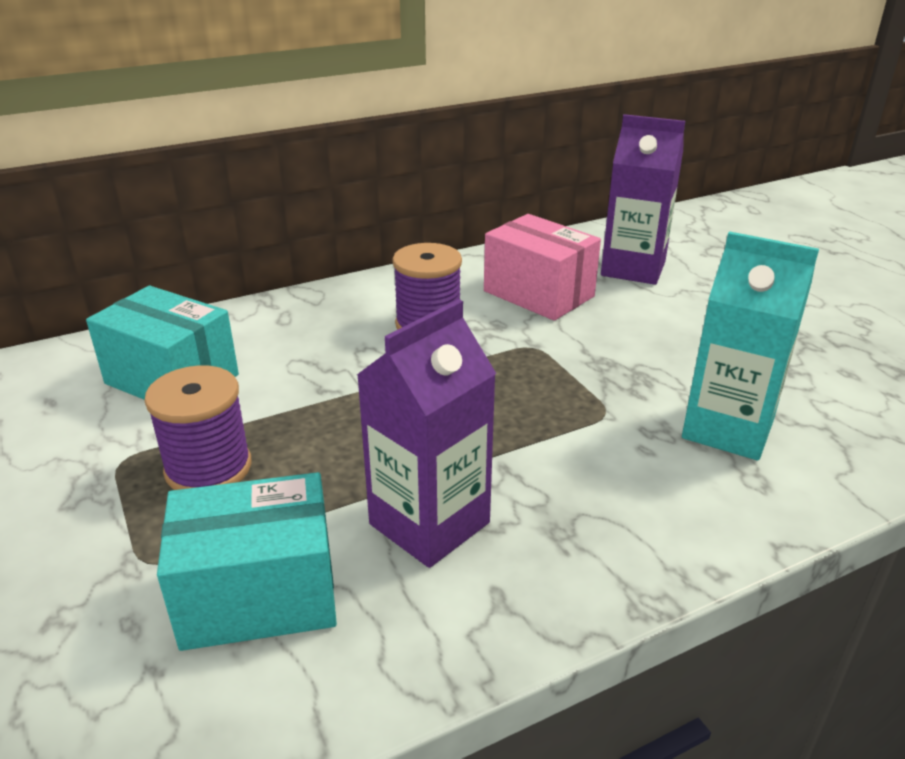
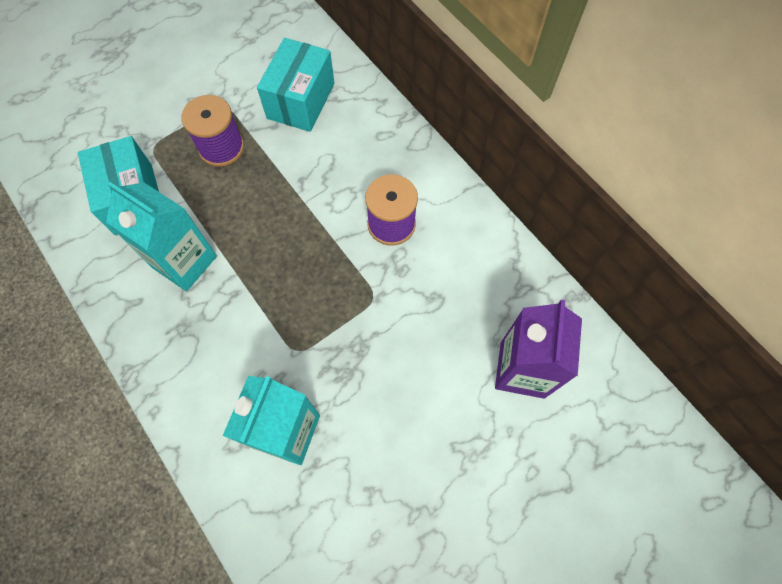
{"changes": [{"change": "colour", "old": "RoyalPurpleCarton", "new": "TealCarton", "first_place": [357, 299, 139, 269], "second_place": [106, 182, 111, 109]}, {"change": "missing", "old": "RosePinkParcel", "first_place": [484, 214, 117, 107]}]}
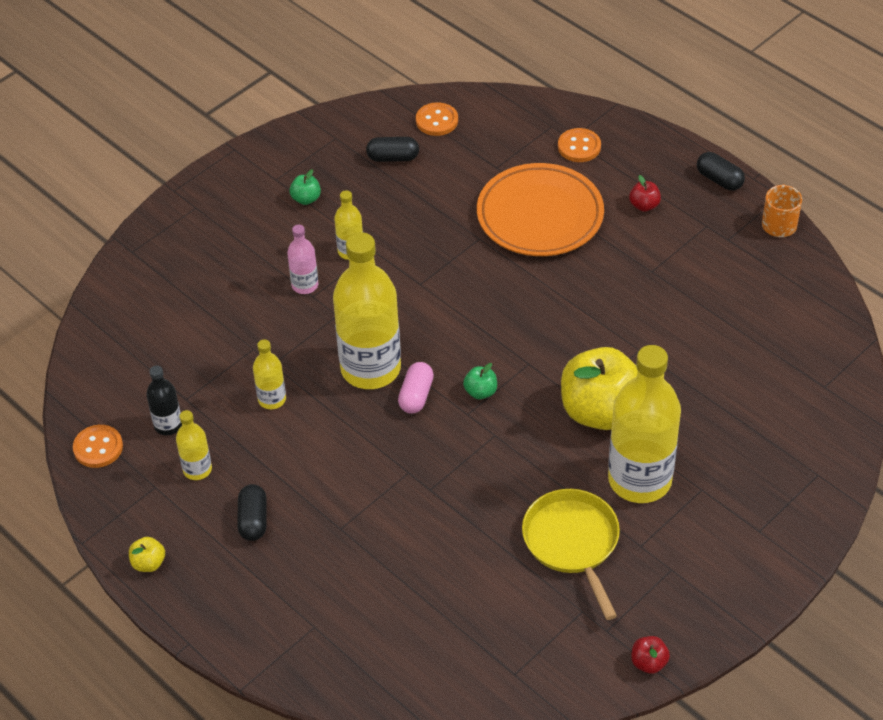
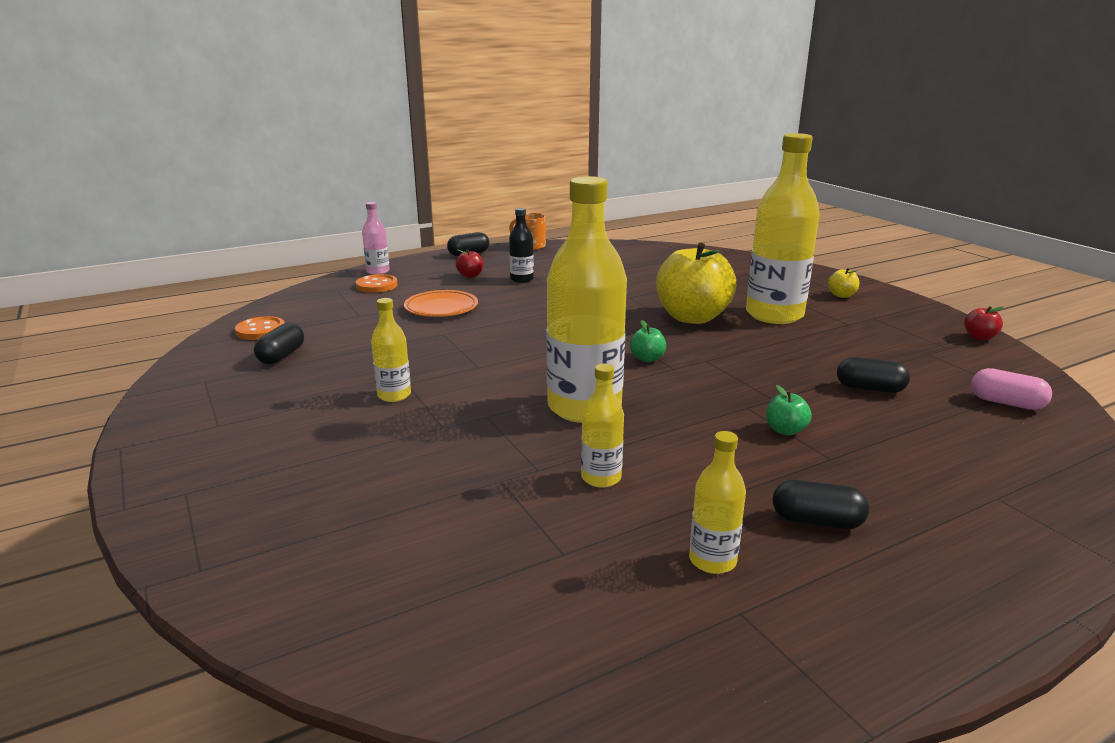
{"changes": [{"change": "relocated", "old": "RosePinkDrinkBottle", "first_place": [287, 225, 31, 69], "second_place": [362, 202, 28, 73]}, {"change": "size", "old": "BrightOrangePlate", "first_place": [477, 163, 127, 93], "second_place": [404, 290, 74, 27], "factor": 0.59}, {"change": "relocated", "old": "JetBlackDrinkBottle", "first_place": [146, 366, 36, 69], "second_place": [509, 208, 25, 75]}, {"change": "relocated", "old": "LeafGreenAppleFruit", "first_place": [289, 169, 32, 36], "second_place": [766, 385, 46, 50]}, {"change": "relocated", "old": "BrightYellowAppleFruit", "first_place": [129, 537, 36, 35], "second_place": [828, 268, 31, 30]}, {"change": "appeared", "new": "JetBlackPill", "second_place": [837, 357, 73, 36]}, {"change": "relocated", "old": "RosePinkPill", "first_place": [398, 362, 36, 52], "second_place": [971, 368, 81, 42]}, {"change": "missing", "old": "BrightOrangeShirtButton", "first_place": [73, 425, 50, 43]}, {"change": "missing", "old": "BrightYellowFryingPan", "first_place": [522, 489, 98, 131]}]}
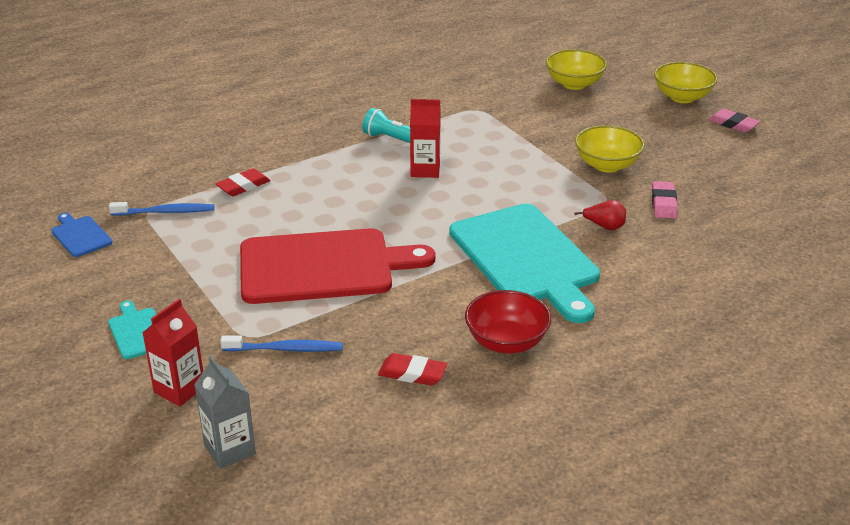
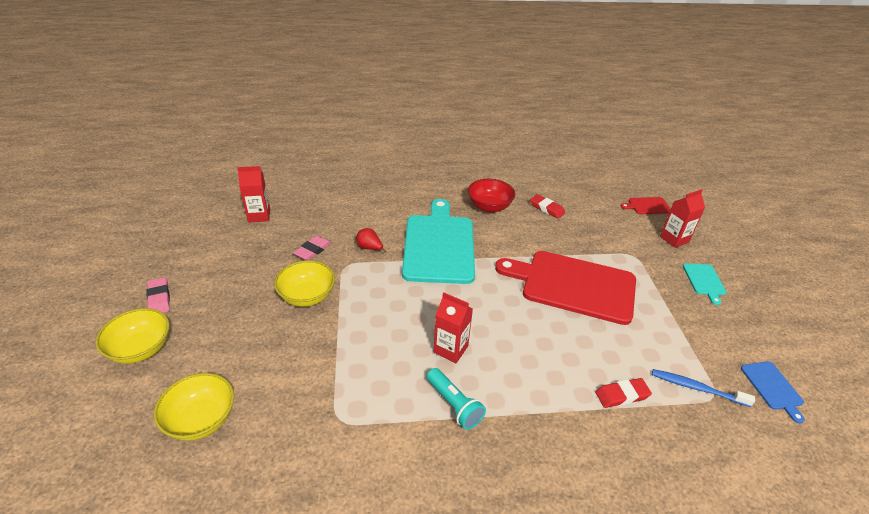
{"changes": [{"change": "appeared", "new": "ScarletCarton", "second_place": [237, 166, 33, 57]}, {"change": "exchanged", "old": "GrayCarton", "new": "ScarletChoppingBoard", "first_place": [194, 356, 62, 113], "second_place": [621, 197, 50, 17]}, {"change": "missing", "old": "RoyalBlueToothBrush", "first_place": [221, 336, 122, 16]}]}
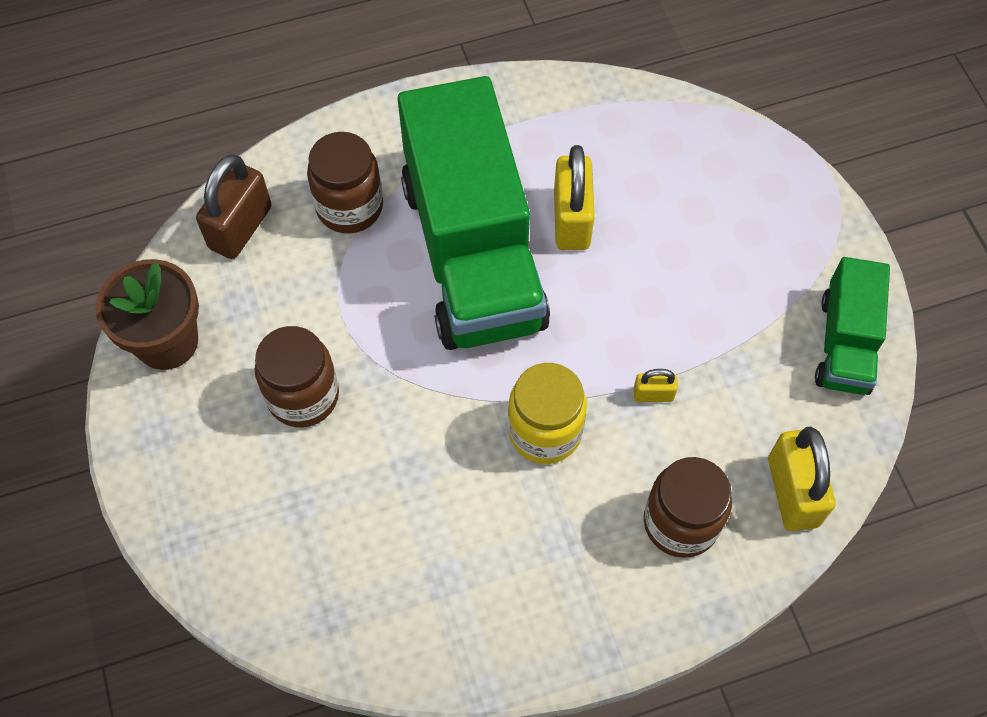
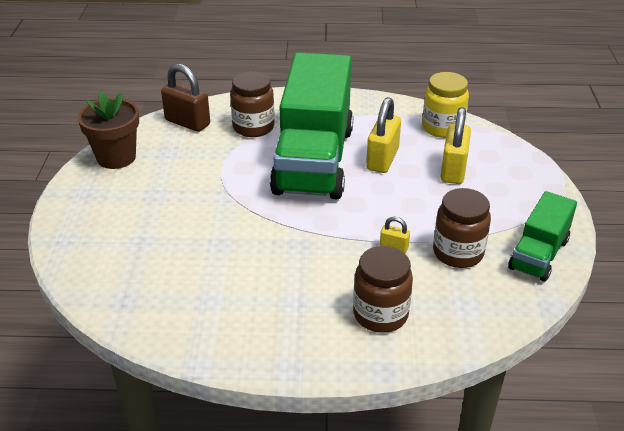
{"changes": [{"change": "spun", "old": "BrownPadlock", "first_place": [196, 154, 75, 105], "second_place": [161, 64, 49, 68], "degrees": 75}, {"change": "relocated", "old": "BrightYellowJar", "first_place": [508, 363, 79, 101], "second_place": [422, 72, 47, 66]}, {"change": "relocated", "old": "BrownJar", "first_place": [255, 326, 84, 102], "second_place": [433, 188, 58, 80]}, {"change": "relocated", "old": "BrightYellowPadlock", "first_place": [768, 427, 68, 104], "second_place": [441, 107, 30, 77]}]}
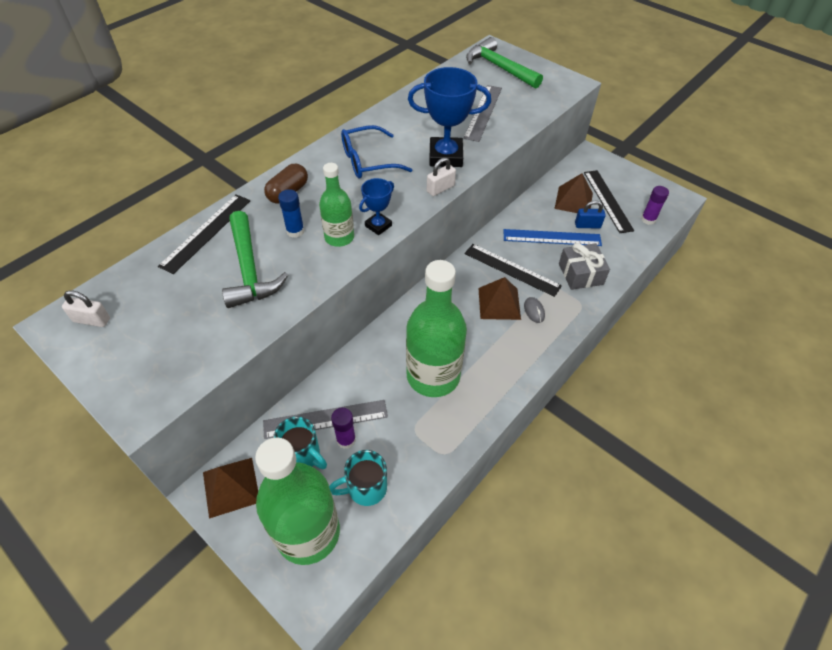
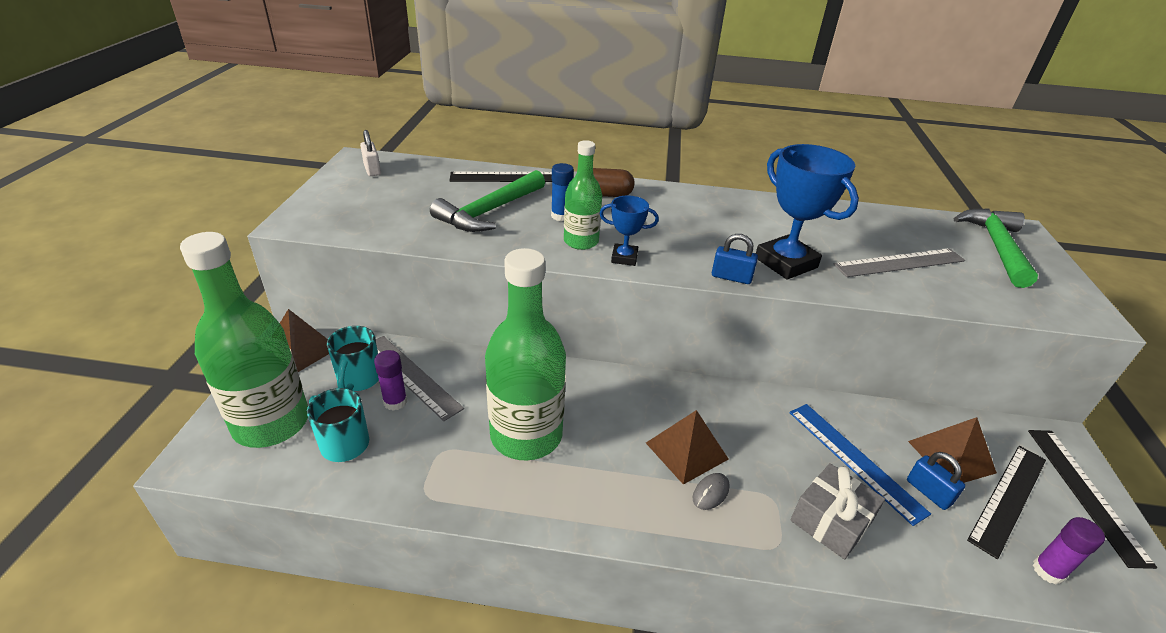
{"changes": [{"change": "colour", "old": "PureWhitePadlock", "new": "RoyalBluePadlock", "first_place": [427, 157, 29, 39], "second_place": [712, 234, 46, 50]}, {"change": "relocated", "old": "JetBlackRuler", "first_place": [465, 244, 97, 53], "second_place": [1028, 430, 129, 139]}, {"change": "missing", "old": "RoyalBlueSpectacles", "first_place": [341, 125, 71, 54]}]}
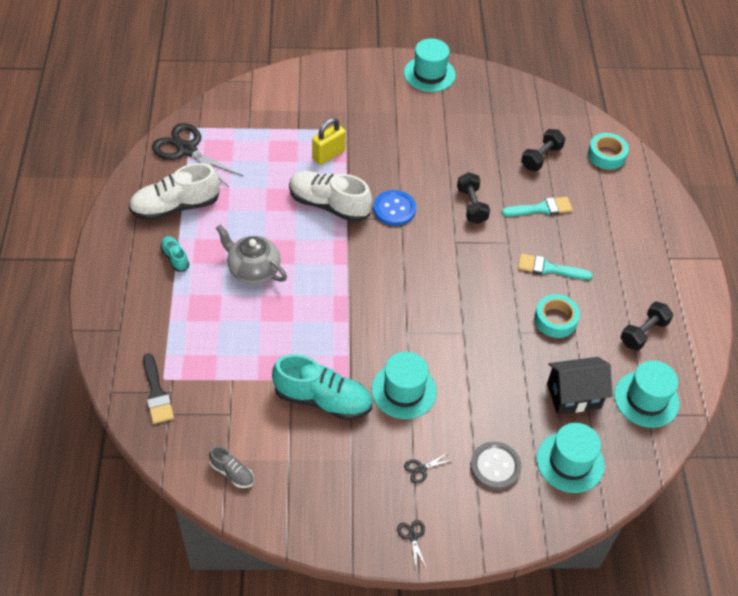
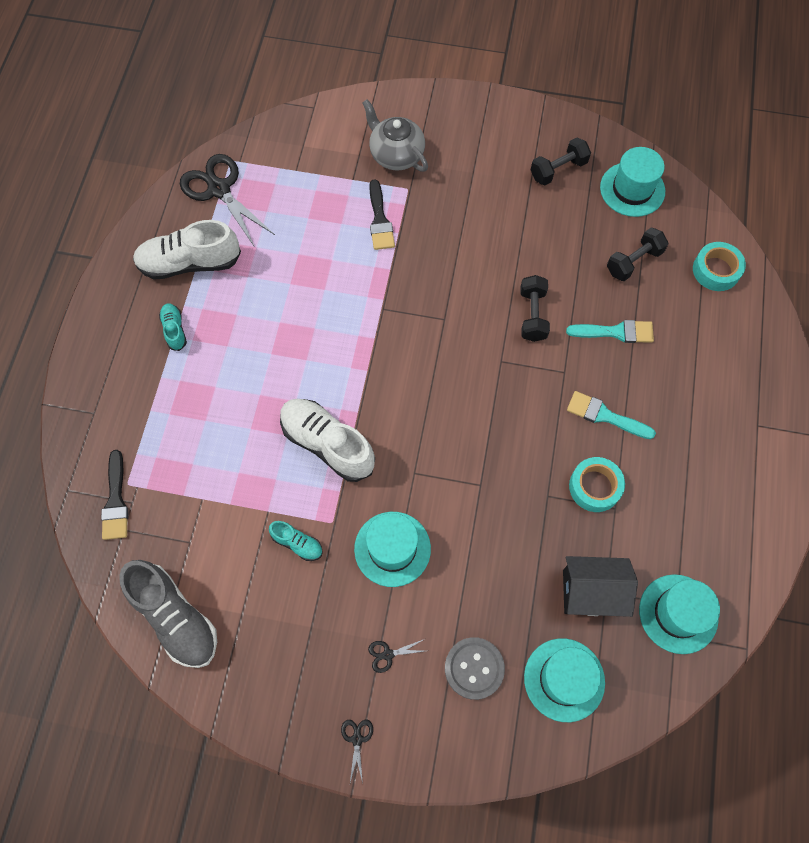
{"changes": [{"change": "size", "old": "GrayLaceUpShoe", "first_place": [209, 446, 45, 42], "second_place": [119, 560, 98, 108], "factor": 2.04}, {"change": "size", "old": "TealLaceUpShoe", "first_place": [272, 354, 100, 66], "second_place": [269, 521, 54, 40], "factor": 0.49}, {"change": "relocated", "old": "PureWhiteLaceUpShoe", "first_place": [289, 171, 83, 51], "second_place": [280, 399, 95, 83]}, {"change": "relocated", "old": "GrayTeaPot", "first_place": [216, 225, 71, 59], "second_place": [362, 99, 66, 73]}, {"change": "exchanged", "old": "BrightYellowPadlock", "new": "JetBlackBrush", "first_place": [312, 118, 34, 47], "second_place": [369, 179, 26, 71]}, {"change": "relocated", "old": "JetBlackDumbbell", "first_place": [620, 301, 53, 50], "second_place": [531, 137, 60, 48]}, {"change": "relocated", "old": "TealTopHat", "first_place": [404, 38, 52, 54], "second_place": [600, 147, 65, 70]}, {"change": "missing", "old": "RoyalBlueShirtButton", "first_place": [373, 190, 43, 36]}]}
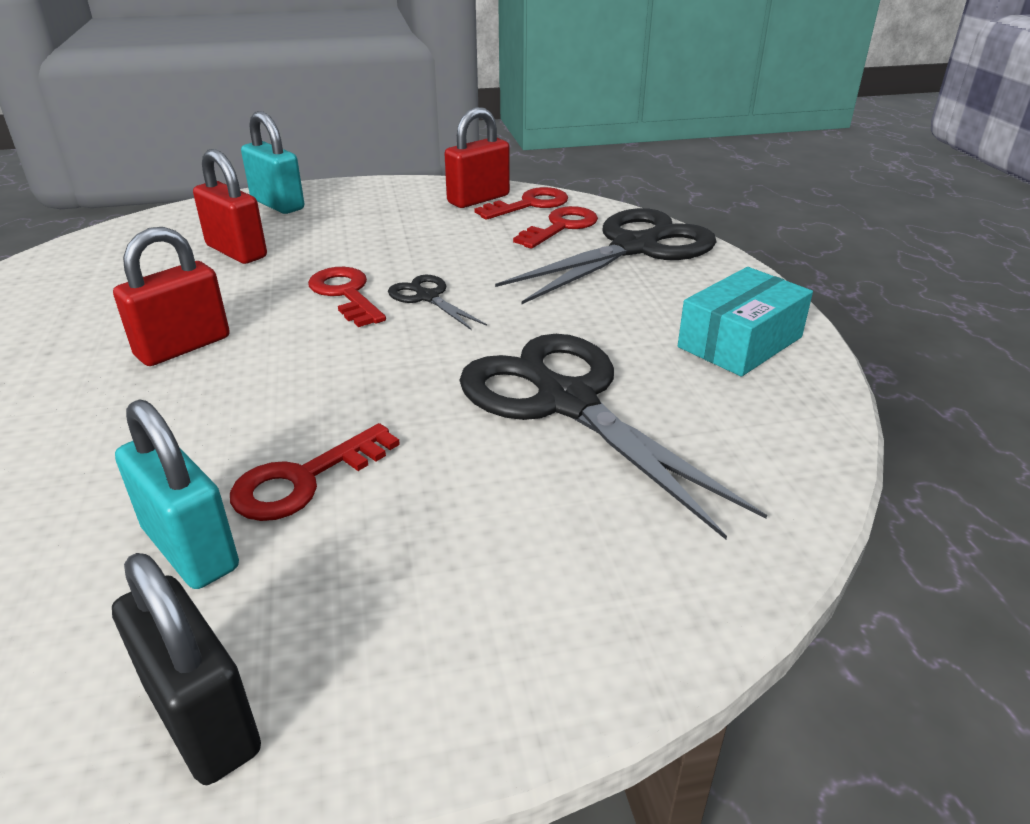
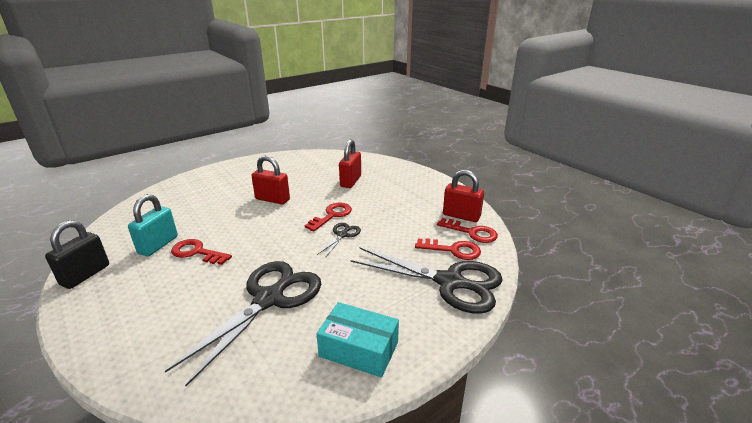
{"changes": [{"change": "missing", "old": "TealPadlock", "first_place": [241, 111, 63, 103]}]}
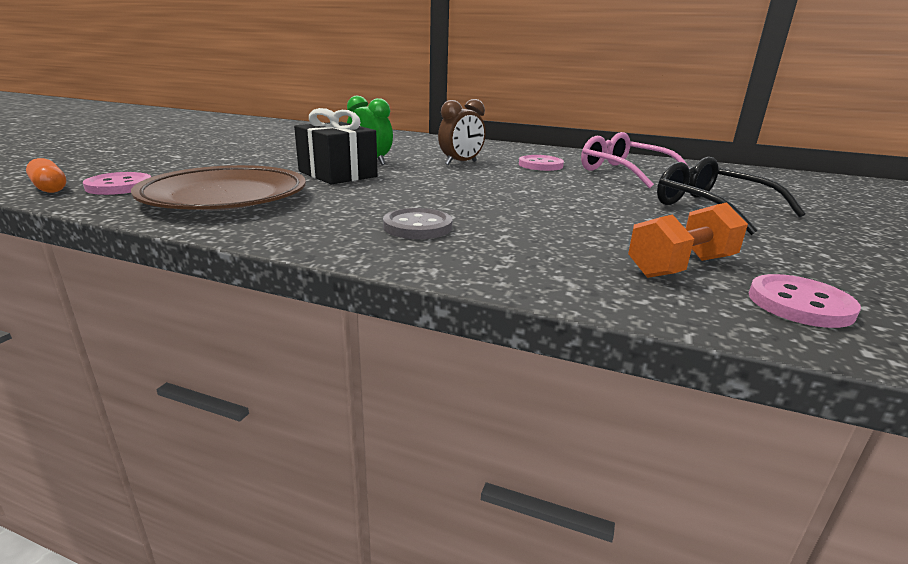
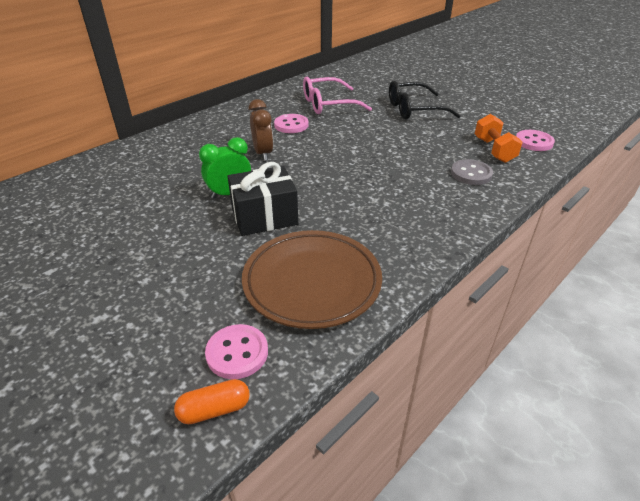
{"changes": [{"change": "relocated", "old": "GrayShirtButton", "first_place": [383, 208, 69, 31], "second_place": [451, 159, 42, 26]}]}
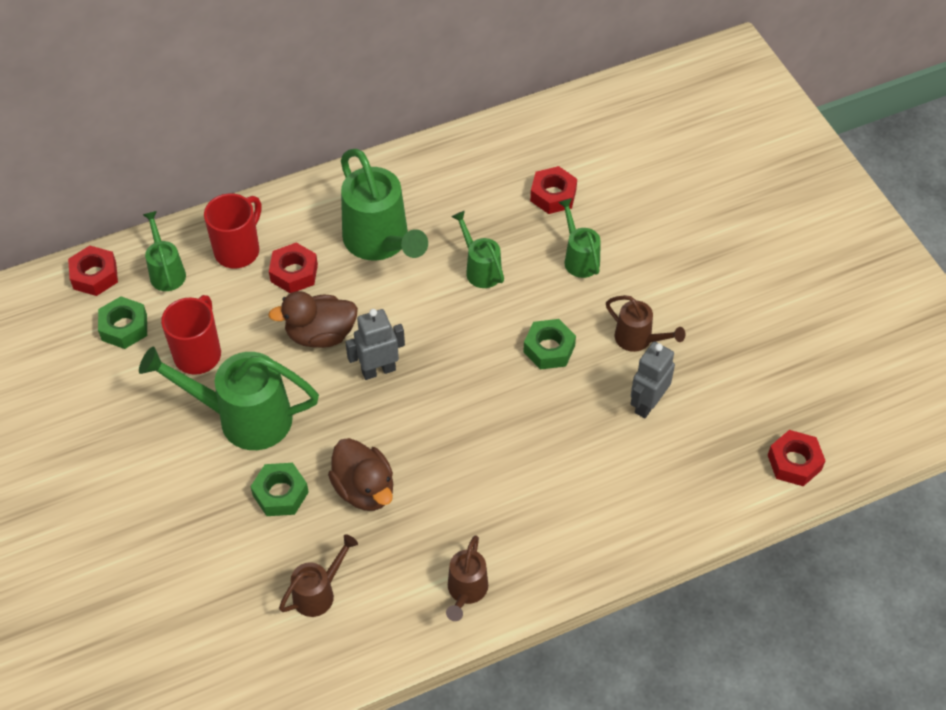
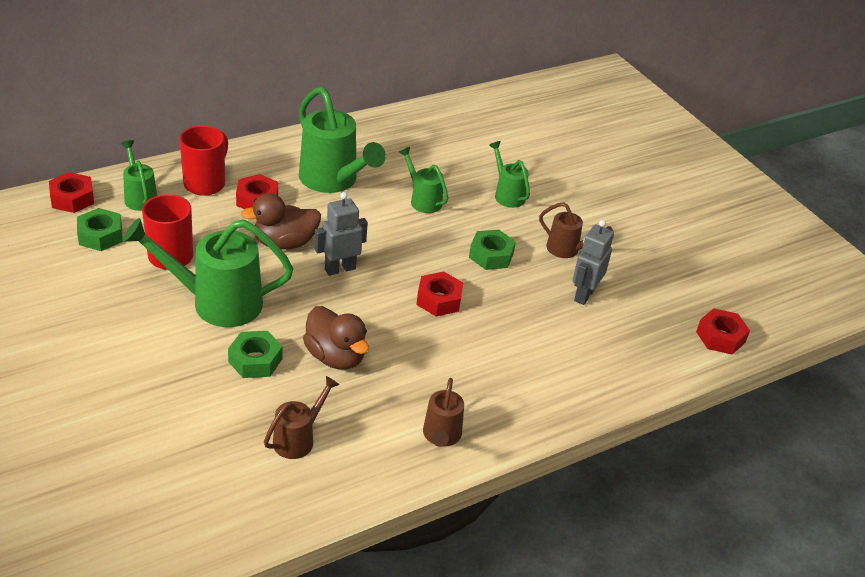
{"changes": [{"change": "relocated", "old": "ScarletHexagonNut", "first_place": [530, 166, 47, 48], "second_place": [416, 271, 47, 46]}]}
